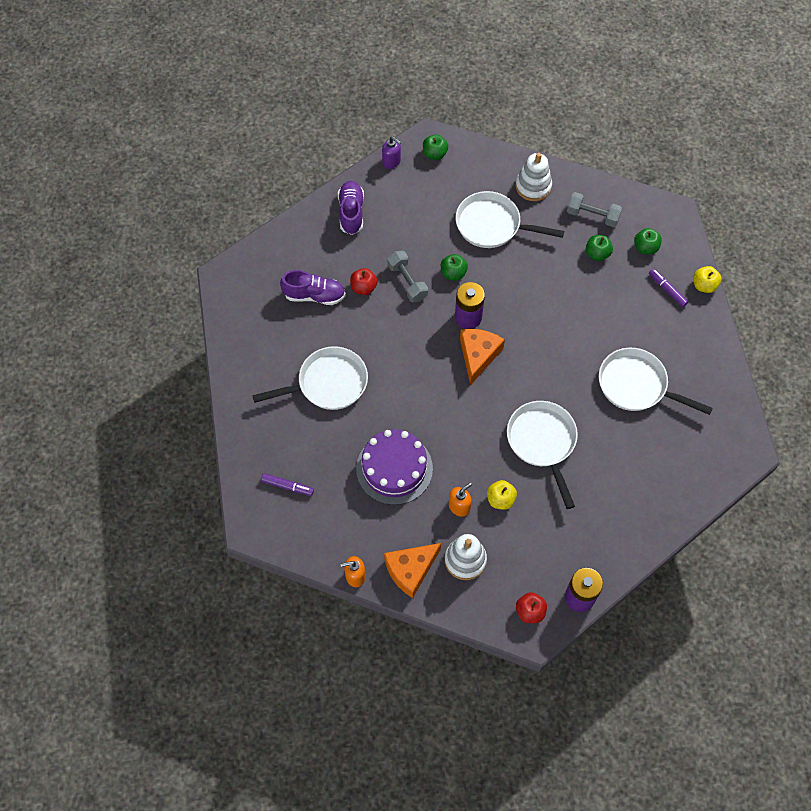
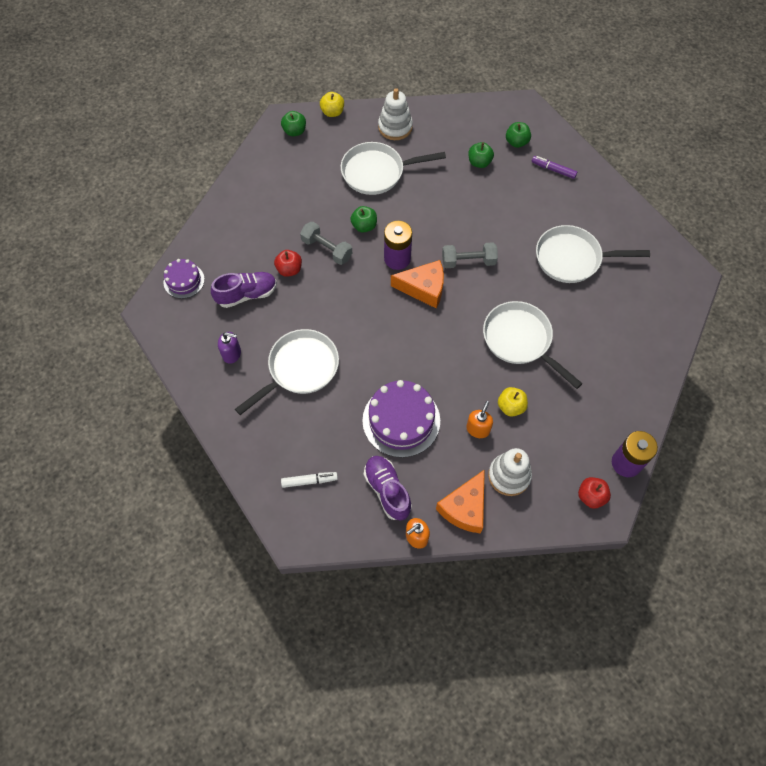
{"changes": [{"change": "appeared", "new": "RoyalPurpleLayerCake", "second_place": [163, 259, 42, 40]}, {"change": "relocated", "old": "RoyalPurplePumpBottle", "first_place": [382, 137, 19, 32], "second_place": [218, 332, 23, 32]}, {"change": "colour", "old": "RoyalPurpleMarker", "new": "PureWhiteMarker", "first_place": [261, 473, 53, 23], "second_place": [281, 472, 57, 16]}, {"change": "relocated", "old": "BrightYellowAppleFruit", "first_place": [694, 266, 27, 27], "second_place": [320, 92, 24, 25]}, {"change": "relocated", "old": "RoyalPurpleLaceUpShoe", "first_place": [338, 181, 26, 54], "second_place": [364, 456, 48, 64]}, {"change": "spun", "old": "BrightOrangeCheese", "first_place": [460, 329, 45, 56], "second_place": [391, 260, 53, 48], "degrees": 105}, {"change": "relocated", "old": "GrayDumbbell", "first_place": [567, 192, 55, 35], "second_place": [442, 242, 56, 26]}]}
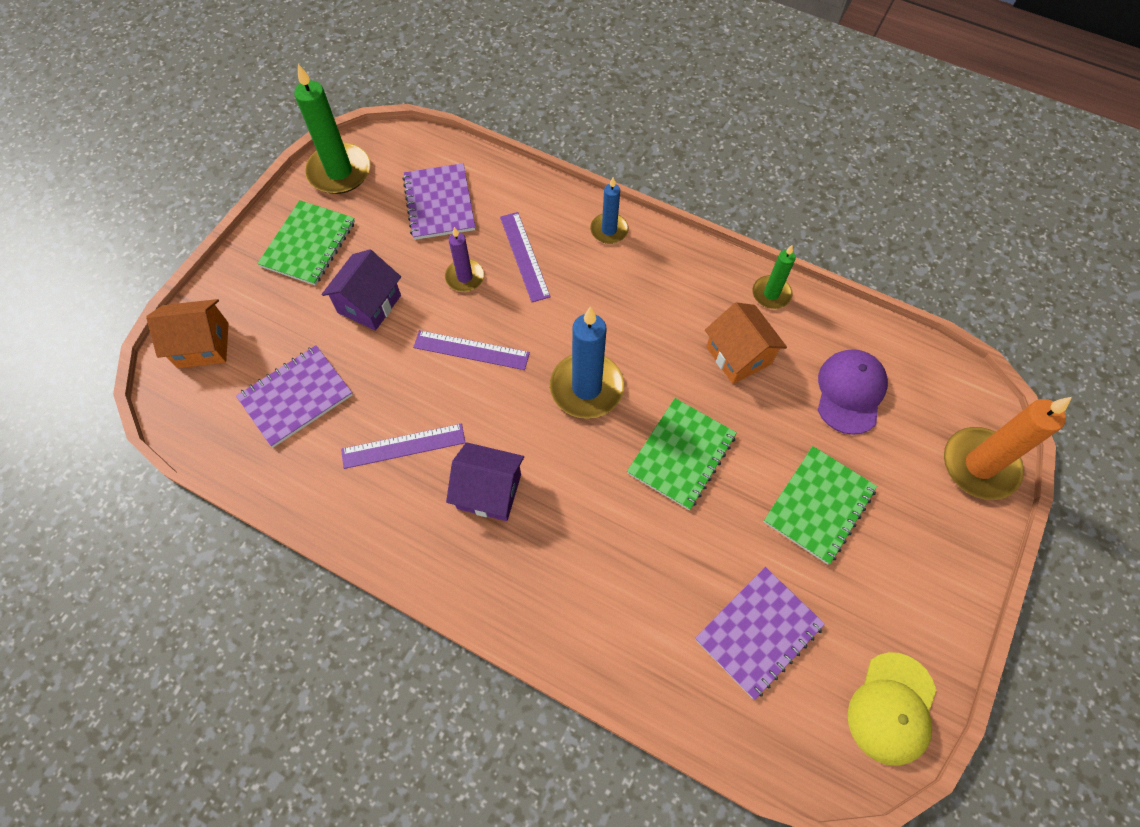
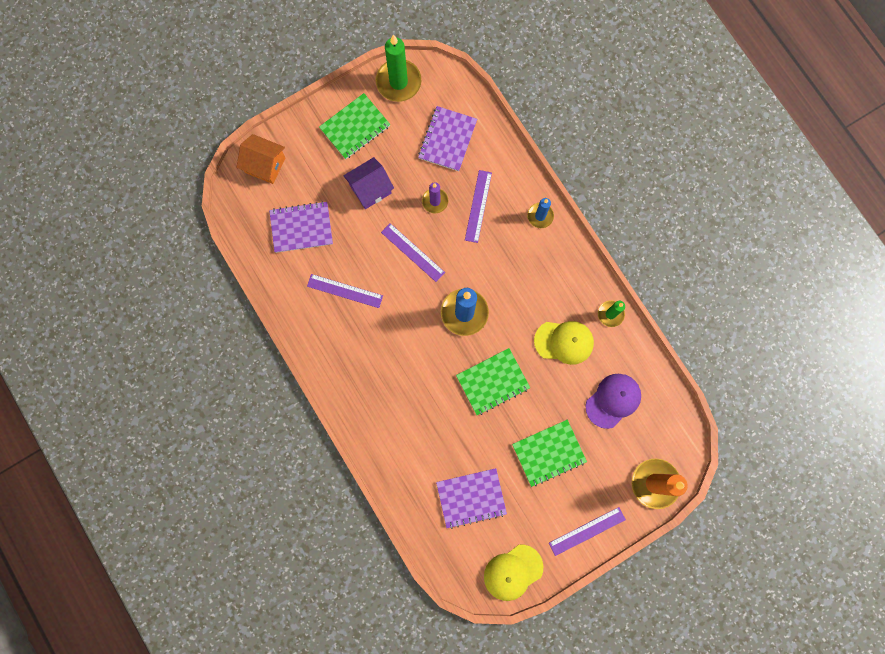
{"changes": [{"change": "exchanged", "old": "BrightOrangeHouse", "new": "BrightYellowCap", "first_place": [705, 302, 82, 82], "second_place": [534, 321, 60, 44]}, {"change": "appeared", "new": "RoyalPurpleRuler", "second_place": [549, 507, 77, 49]}, {"change": "missing", "old": "RoyalPurpleHouse", "first_place": [446, 442, 78, 79]}]}
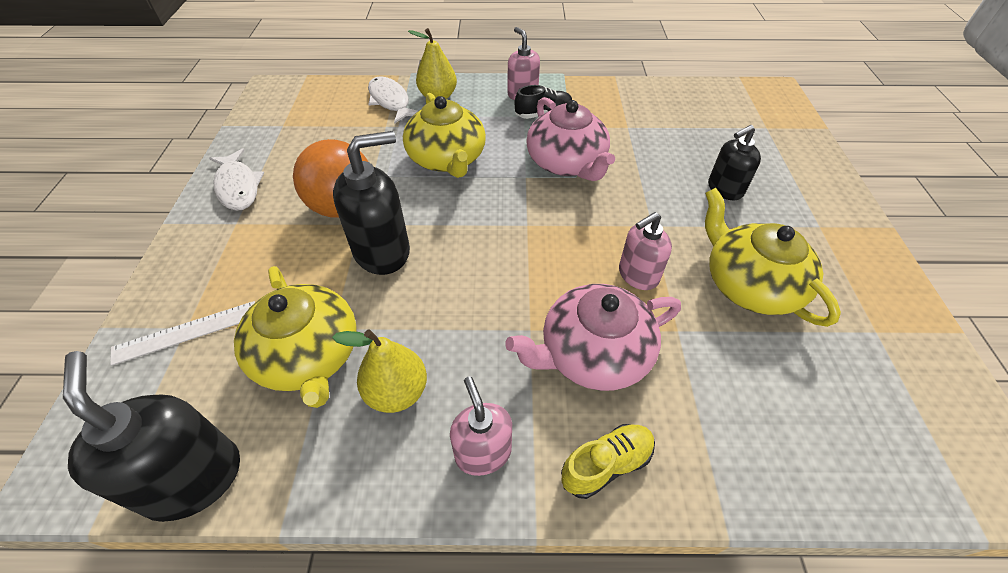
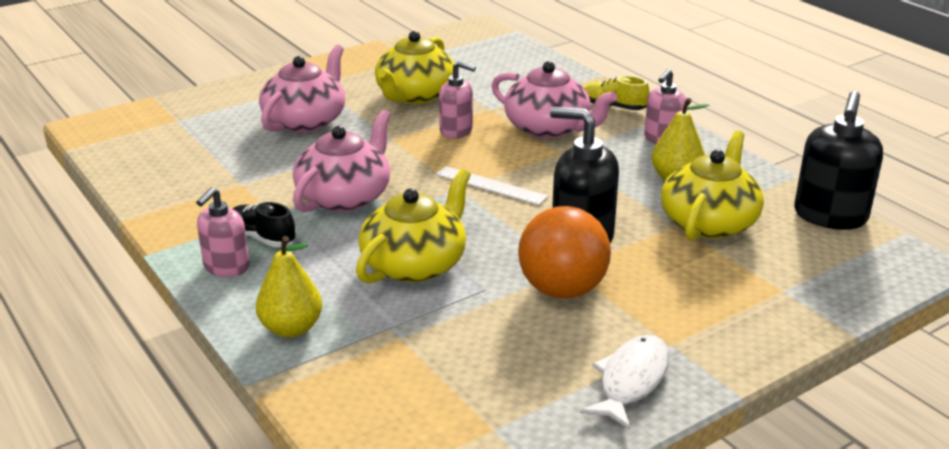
{"changes": [{"change": "exchanged", "old": "JetBlackPumpBottle", "new": "RosePinkTeaPot", "first_place": [708, 125, 53, 75], "second_place": [259, 45, 86, 88]}, {"change": "relocated", "old": "PureWhiteRuler", "first_place": [110, 301, 145, 65], "second_place": [436, 166, 112, 39]}, {"change": "missing", "old": "PureWhiteFishFigure", "first_place": [368, 76, 50, 48]}]}
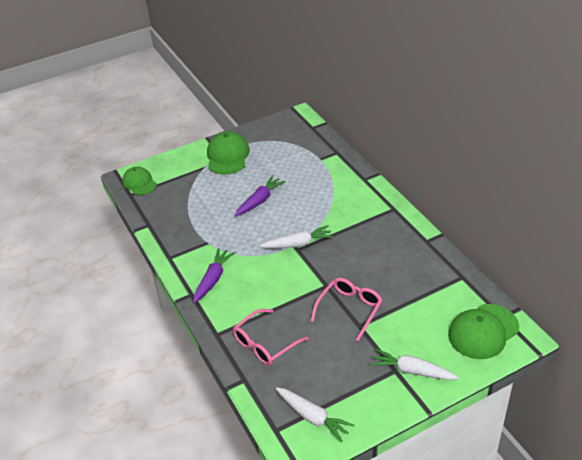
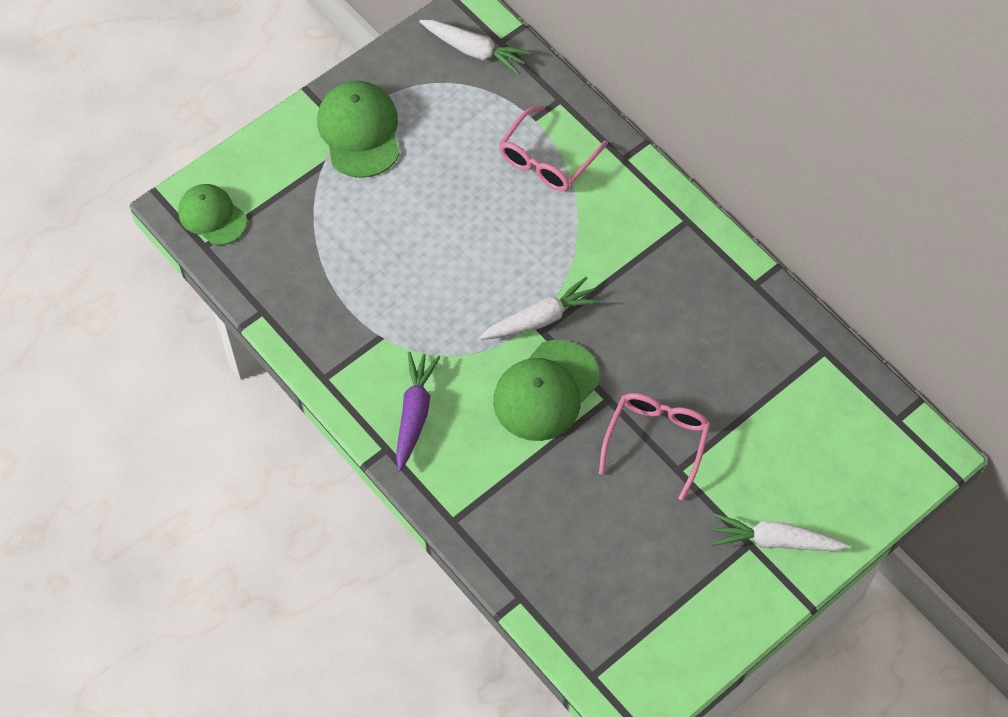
{"changes": [{"change": "relocated", "old": "PureWhiteToyCarrot", "first_place": [275, 387, 80, 55], "second_place": [419, 20, 112, 54]}, {"change": "relocated", "old": "LeafGreenCap", "first_place": [448, 304, 71, 55], "second_place": [493, 340, 107, 101]}, {"change": "relocated", "old": "RosePinkSpectacles", "first_place": [233, 309, 76, 56], "second_place": [499, 105, 109, 86]}, {"change": "missing", "old": "RoyalPurpleToyCarrot", "first_place": [234, 175, 52, 41]}]}
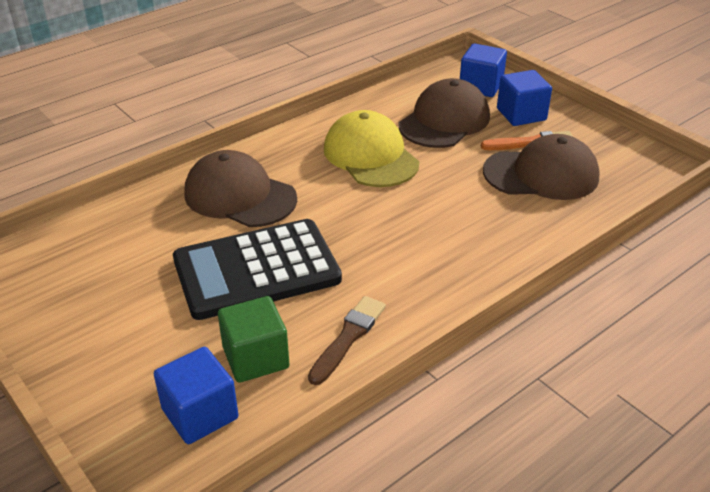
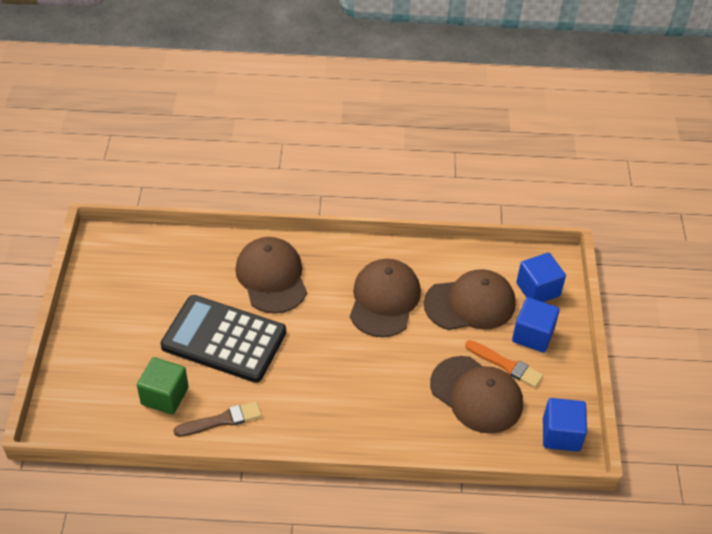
{"changes": [{"change": "colour", "old": "BrightYellowCap", "new": "BrownCap", "first_place": [324, 110, 95, 77], "second_place": [350, 259, 71, 78]}, {"change": "relocated", "old": "RoyalBlueCube", "first_place": [154, 347, 84, 97], "second_place": [543, 398, 44, 54]}]}
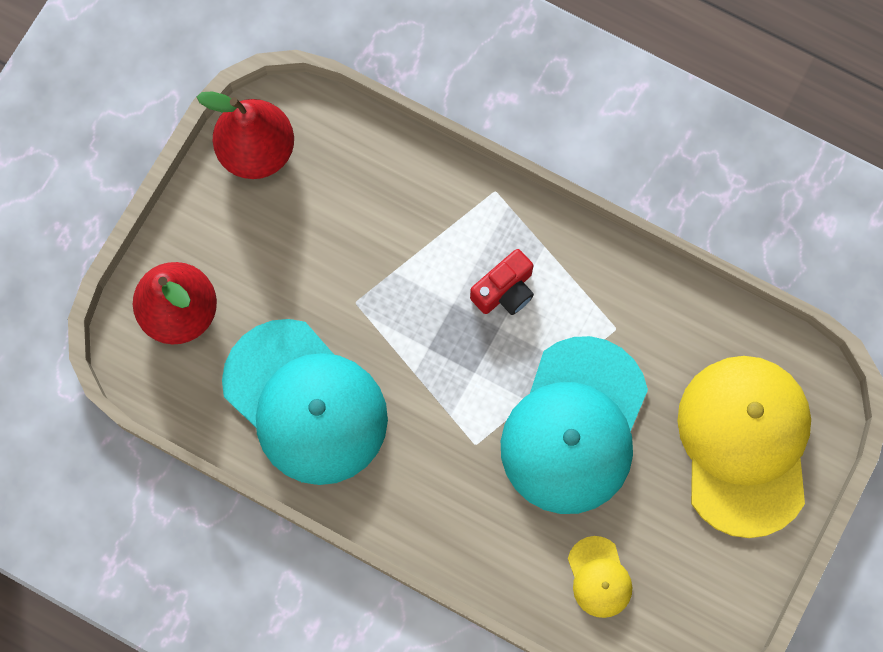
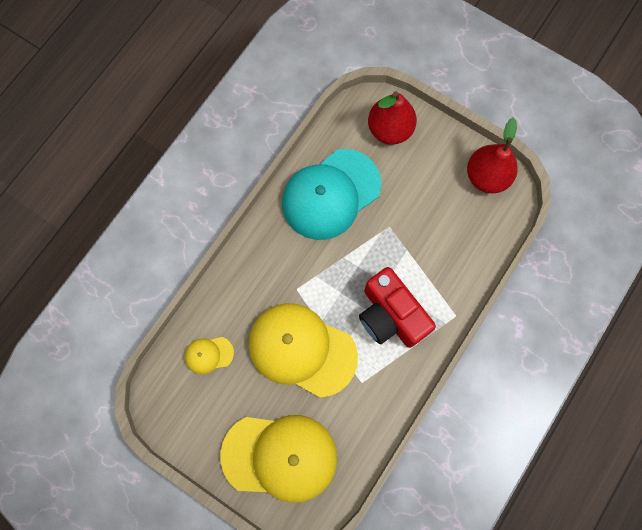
{"changes": [{"change": "colour", "old": "TealCap", "new": "BrightYellowCap", "first_place": [501, 336, 147, 178], "second_place": [249, 303, 109, 95]}, {"change": "size", "old": "ScarletCamera", "first_place": [470, 249, 64, 66], "second_place": [359, 267, 77, 81], "factor": 1.85}]}
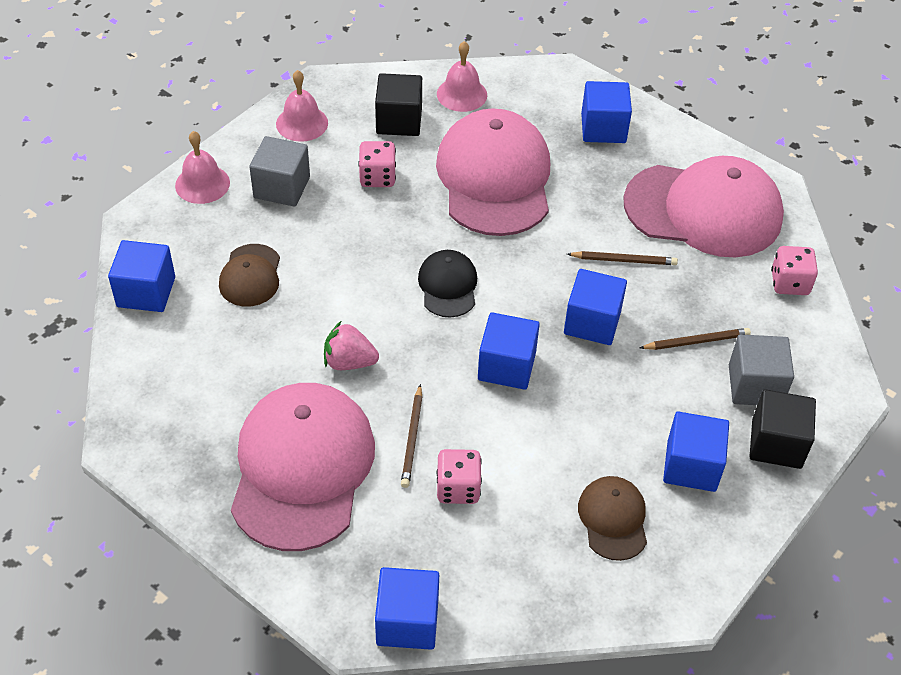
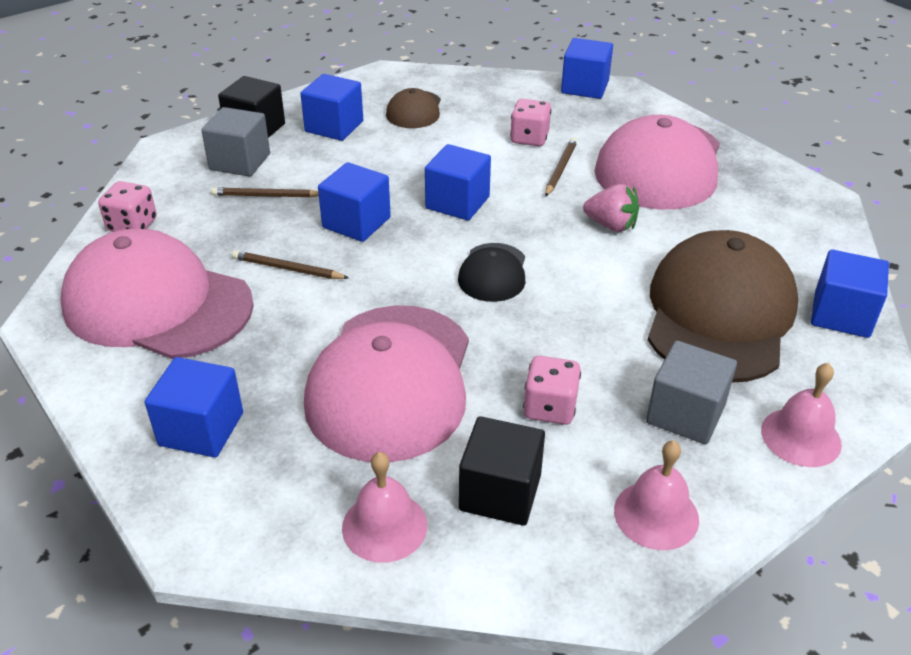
{"changes": [{"change": "size", "old": "BrownCap", "first_place": [219, 244, 61, 63], "second_place": [648, 230, 150, 152], "factor": 2.07}]}
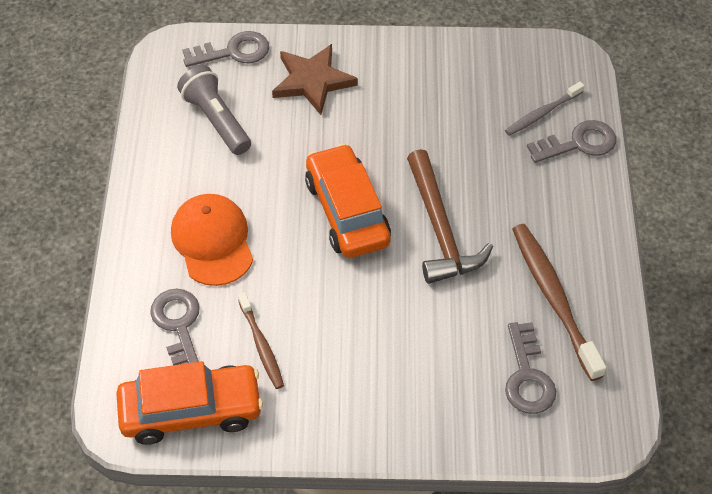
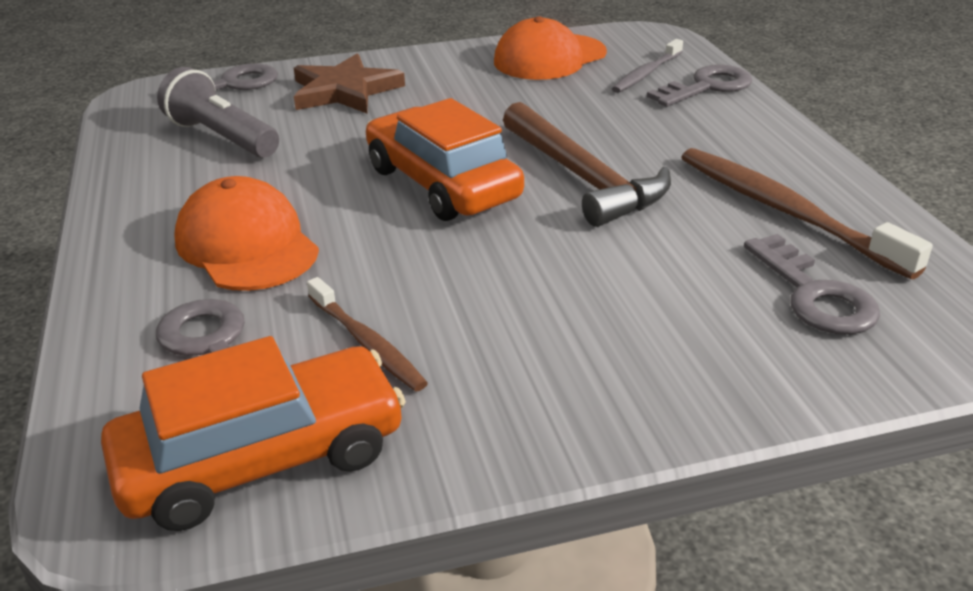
{"changes": [{"change": "appeared", "new": "BrightOrangeCap", "second_place": [494, 16, 113, 64]}]}
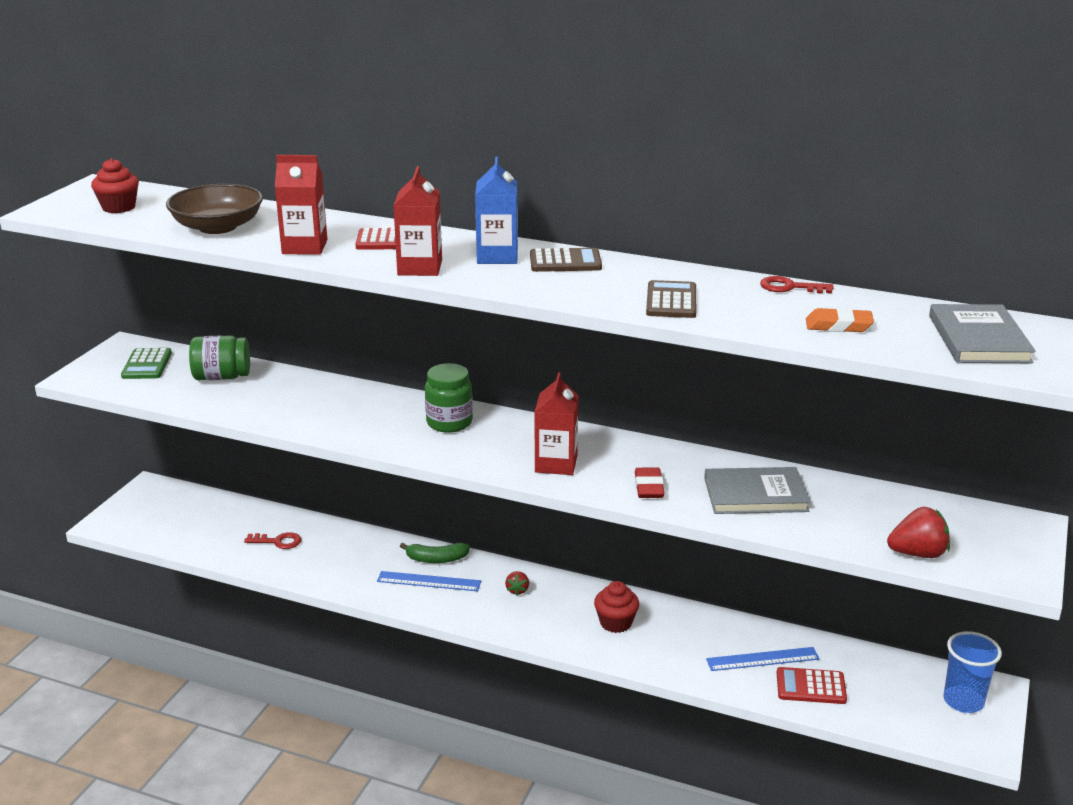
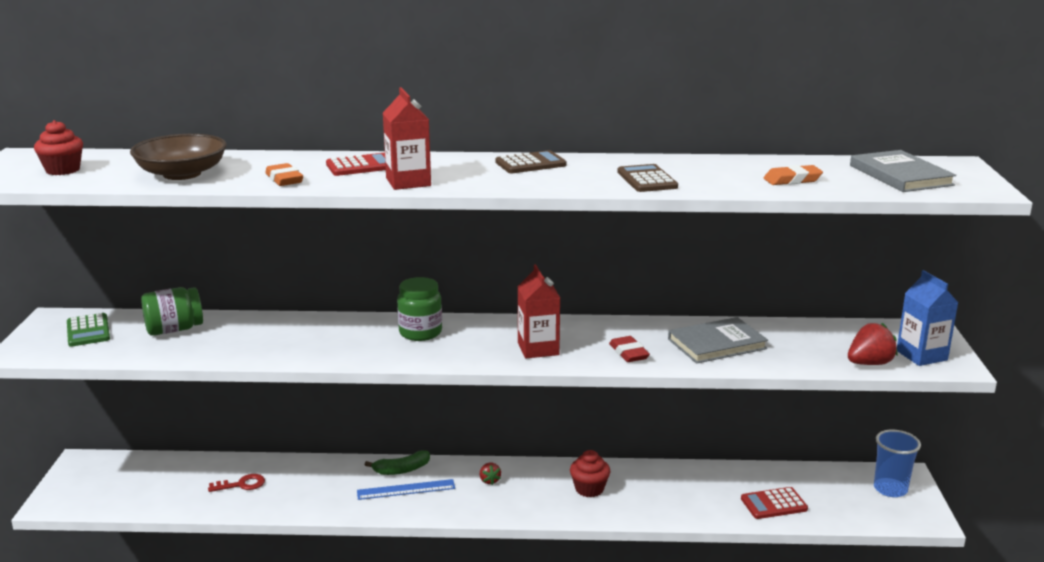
{"changes": [{"change": "exchanged", "old": "ScarletCarton", "new": "BrightOrangeEraser", "first_place": [275, 155, 52, 100], "second_place": [265, 163, 38, 23]}, {"change": "relocated", "old": "RoyalBlueCarton", "first_place": [475, 157, 43, 107], "second_place": [897, 270, 61, 96]}, {"change": "missing", "old": "RoyalBlueRuler", "first_place": [706, 647, 114, 24]}, {"change": "missing", "old": "ScarletKey", "first_place": [760, 276, 74, 17]}]}
